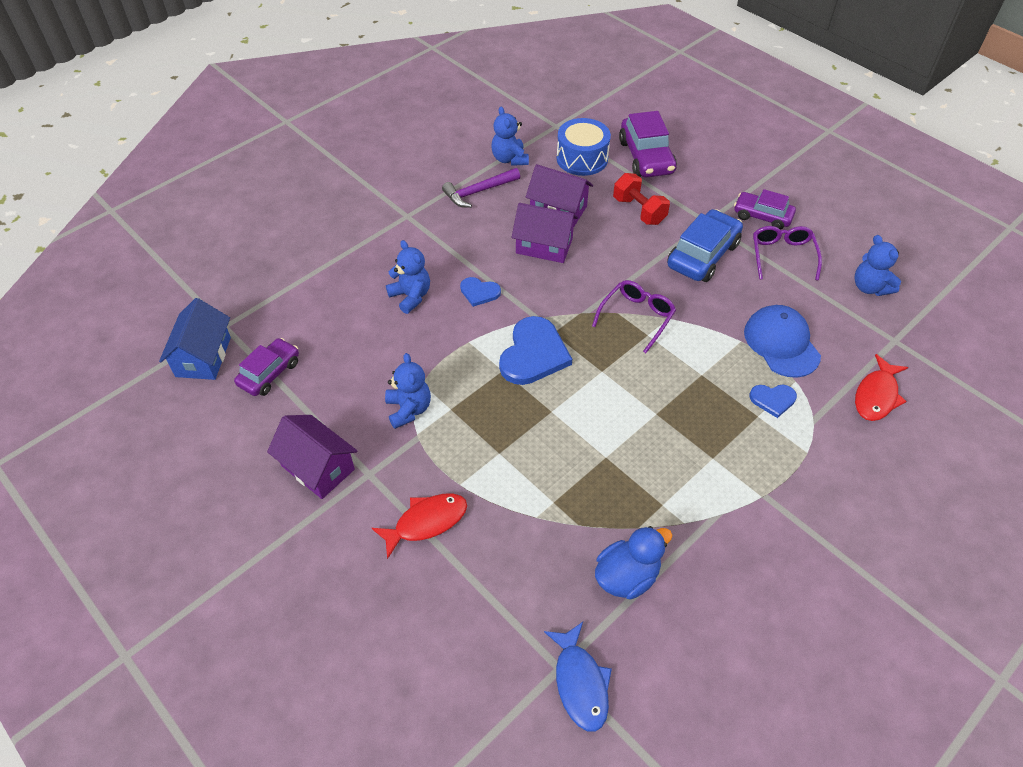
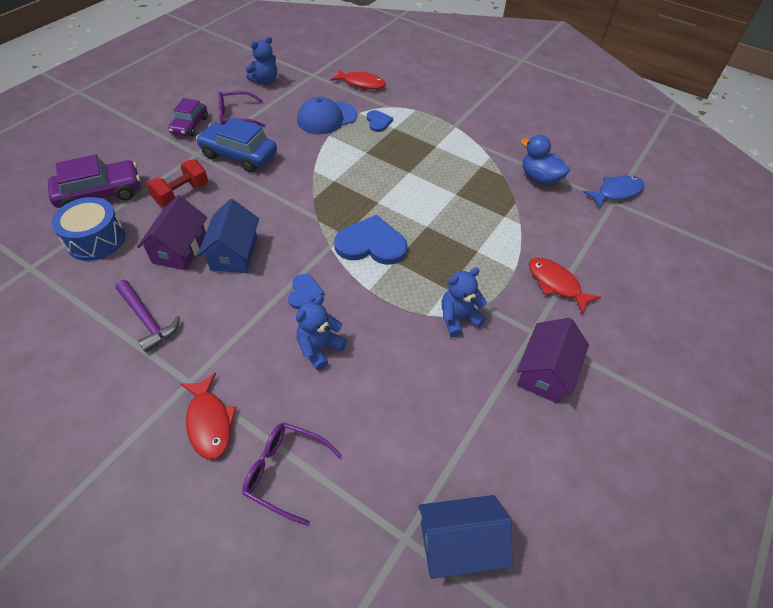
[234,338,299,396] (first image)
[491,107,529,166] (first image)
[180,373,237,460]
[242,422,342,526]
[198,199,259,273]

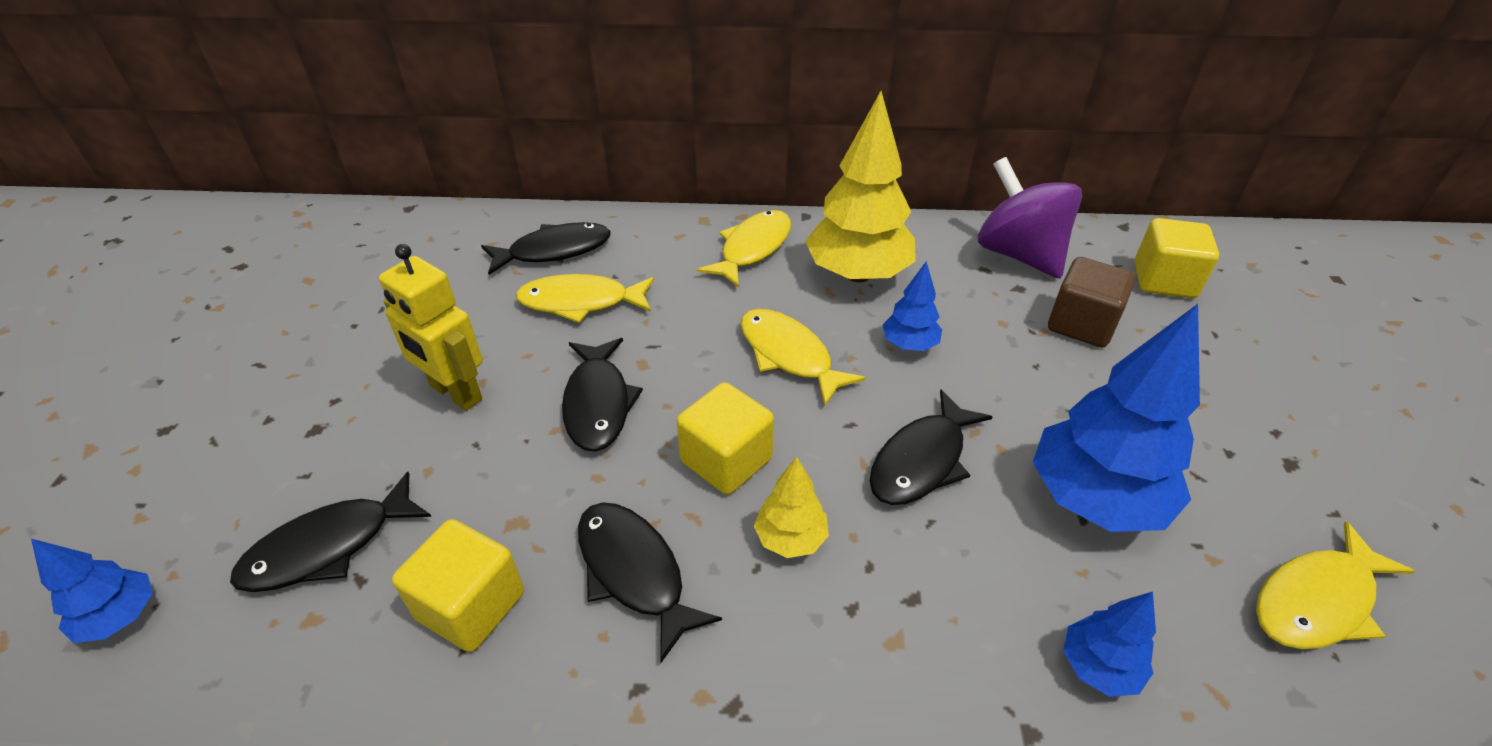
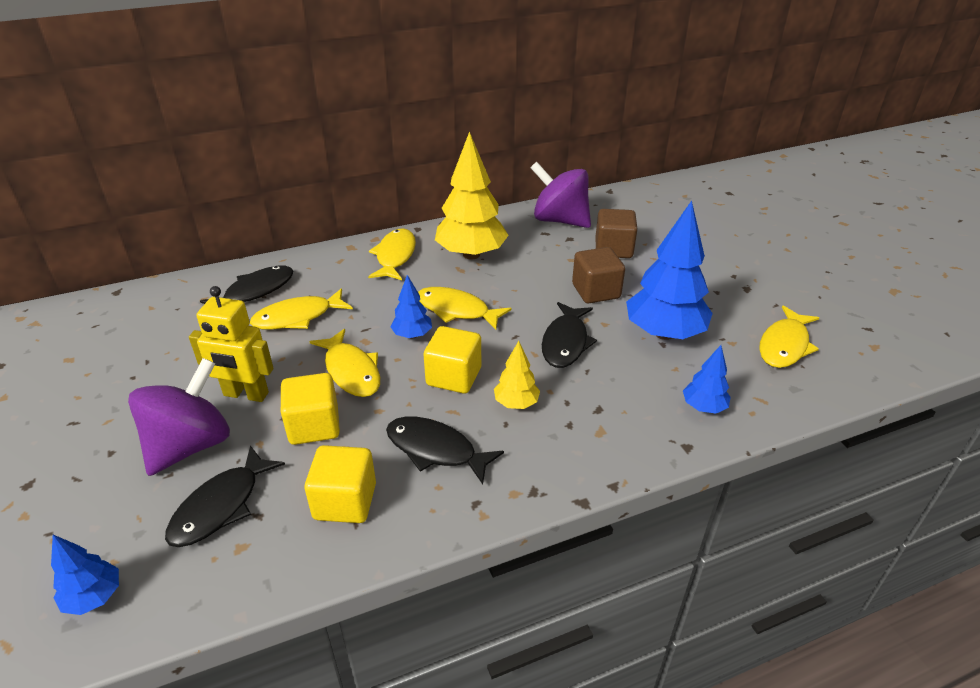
[128,358,230,476]
[572,247,625,303]
[390,275,432,338]
[281,373,340,445]
[309,329,380,397]

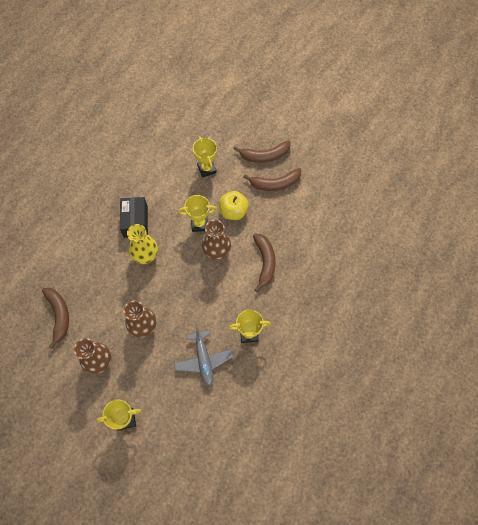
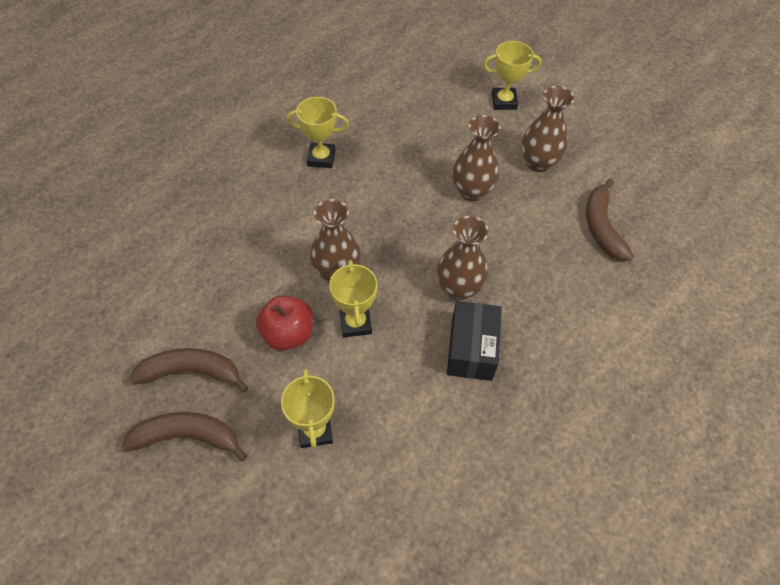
[174,327,234,386] (first image)
[253,234,276,292] (first image)
[436,216,489,300]
[256,295,313,351]
[329,260,377,337]

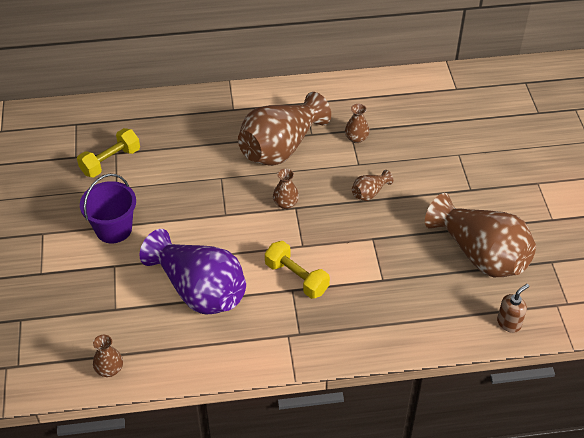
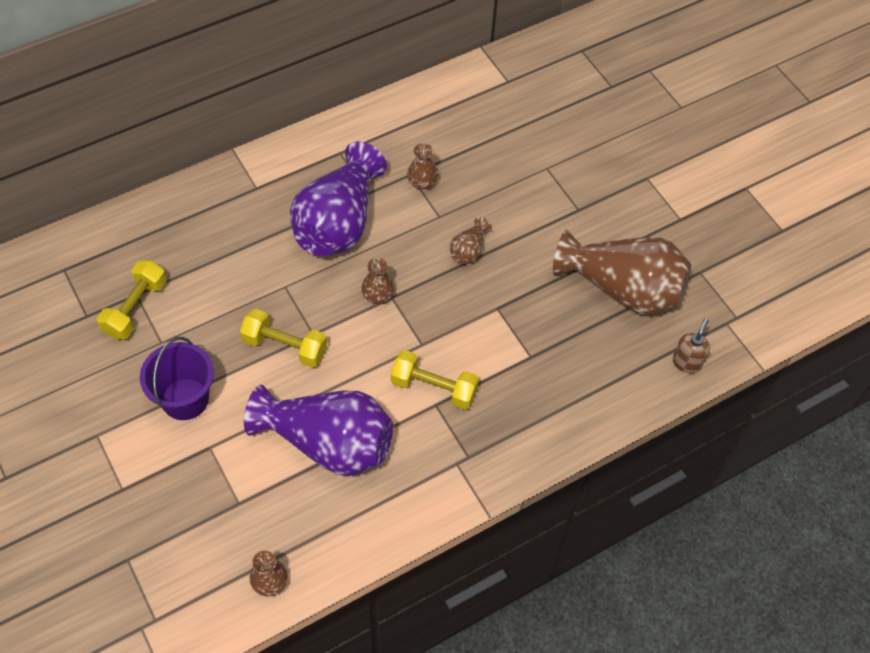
[240,309,327,368]
[290,141,387,256]

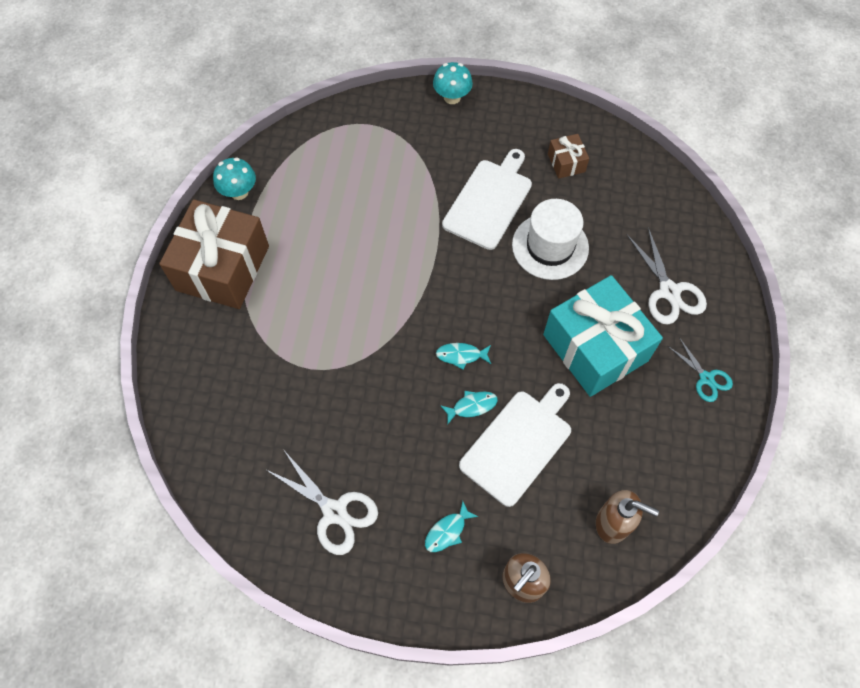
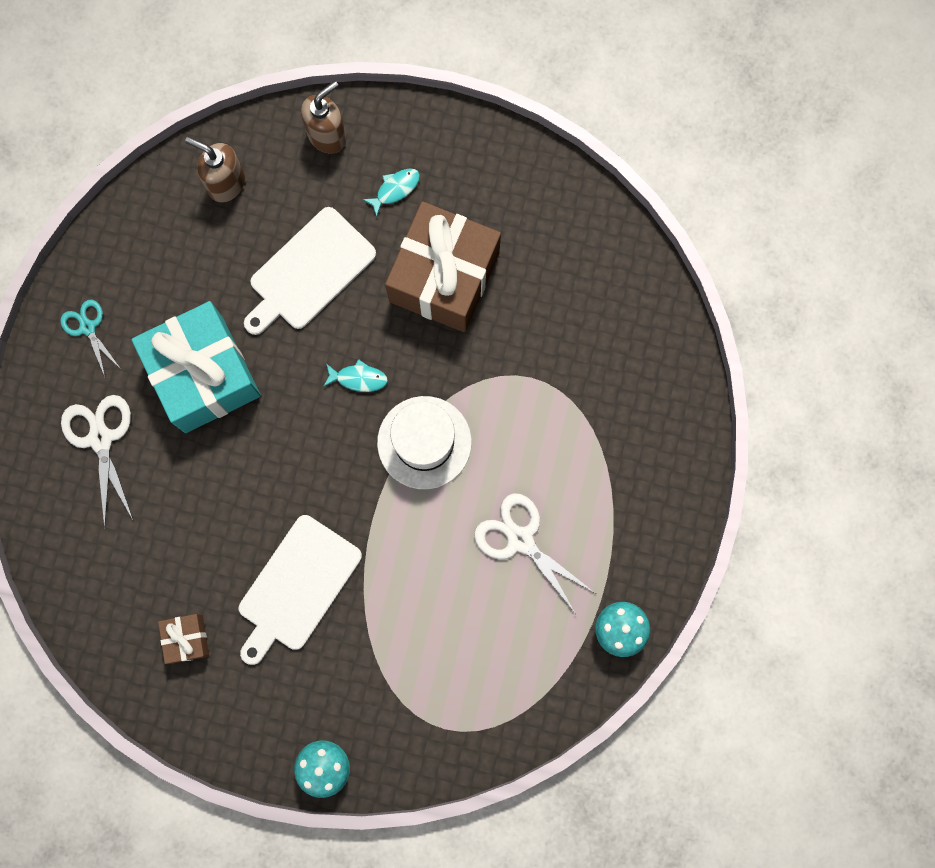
[440,391,498,425] (first image)
[385,201,501,332]
[474,493,595,614]
[377,396,472,489]

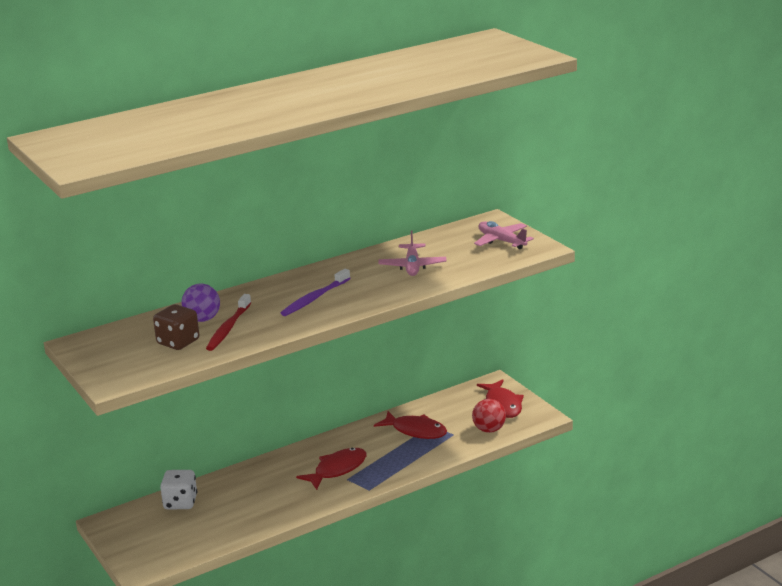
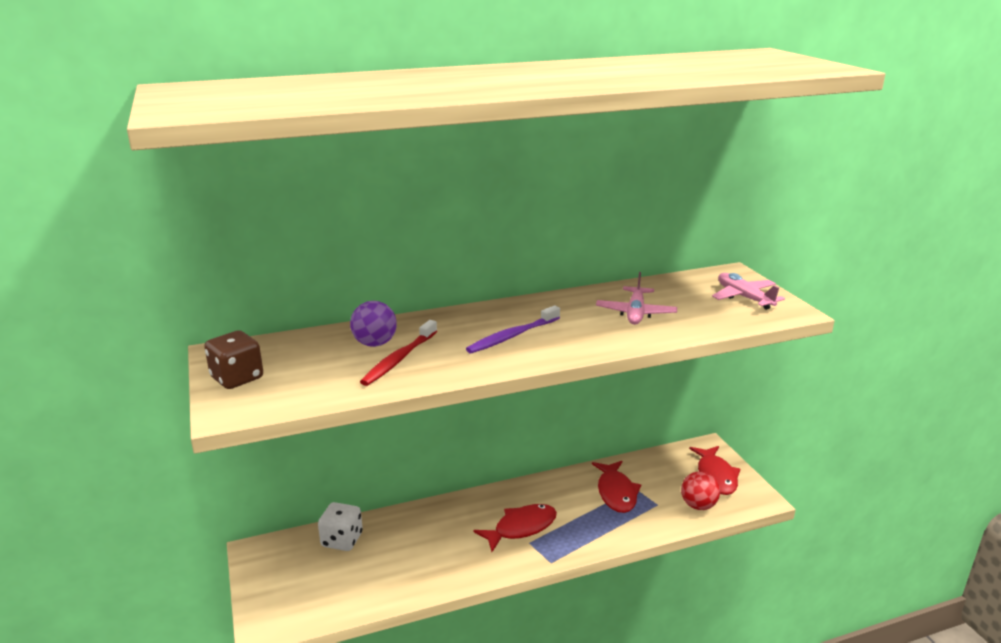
[204,330,263,389]
[592,461,641,513]

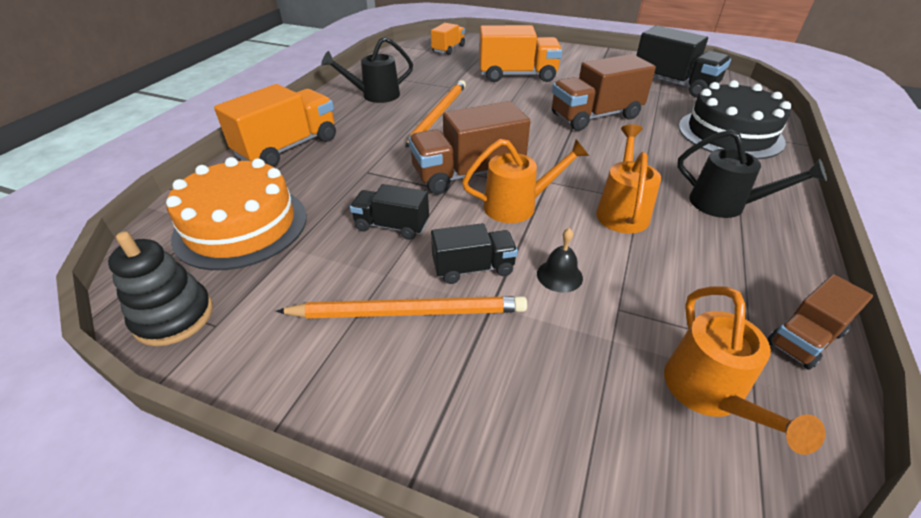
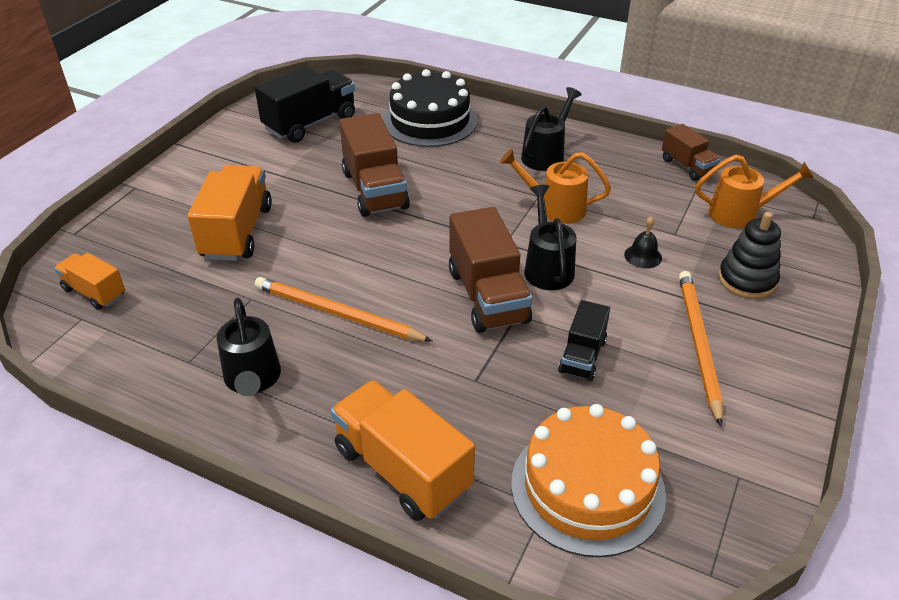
[431,223,518,284] (first image)
[718,212,781,299]
[524,185,577,290]

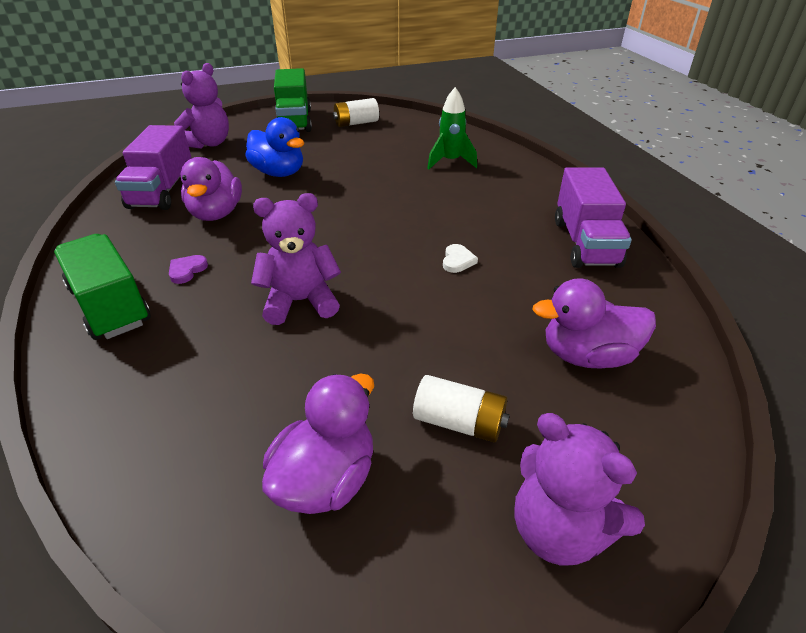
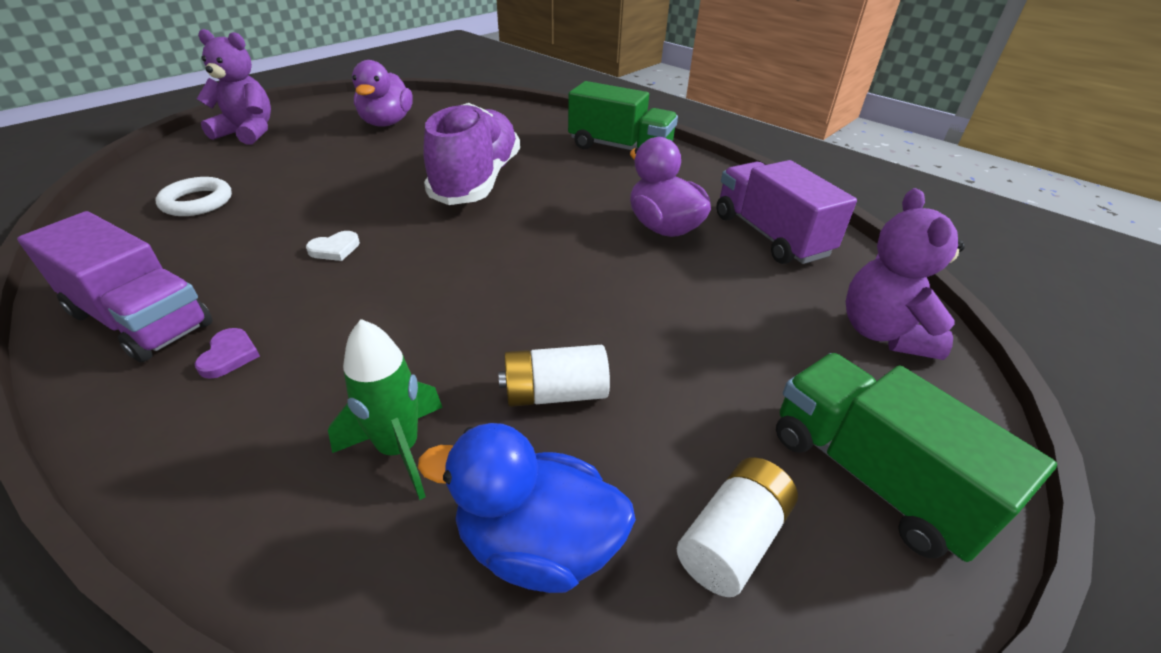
[195,328,260,379]
[418,423,636,593]
[498,345,610,407]
[423,103,520,205]
[155,177,232,216]
[306,231,360,261]
[17,211,213,363]

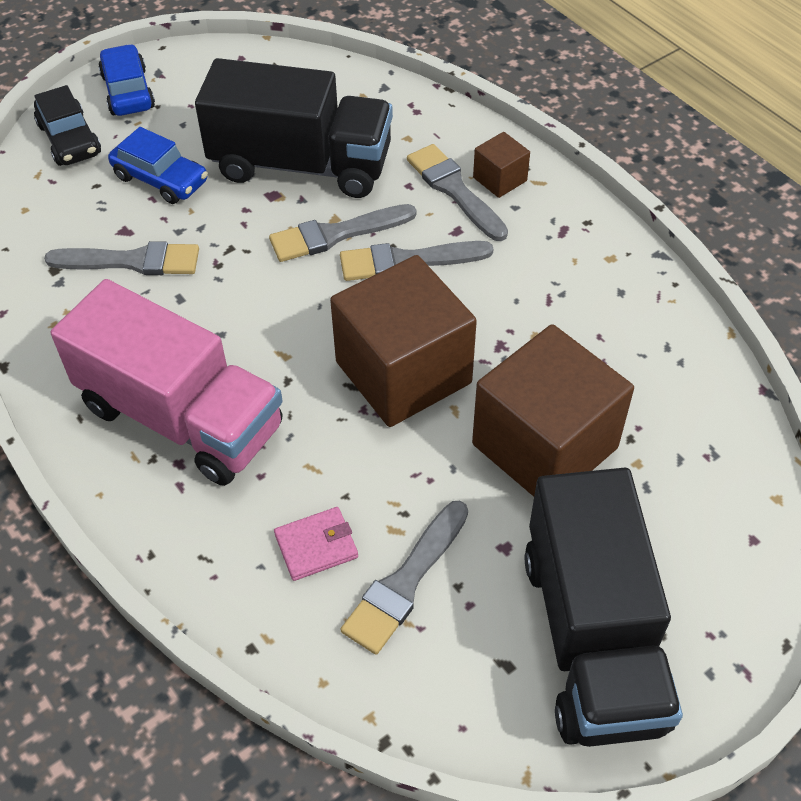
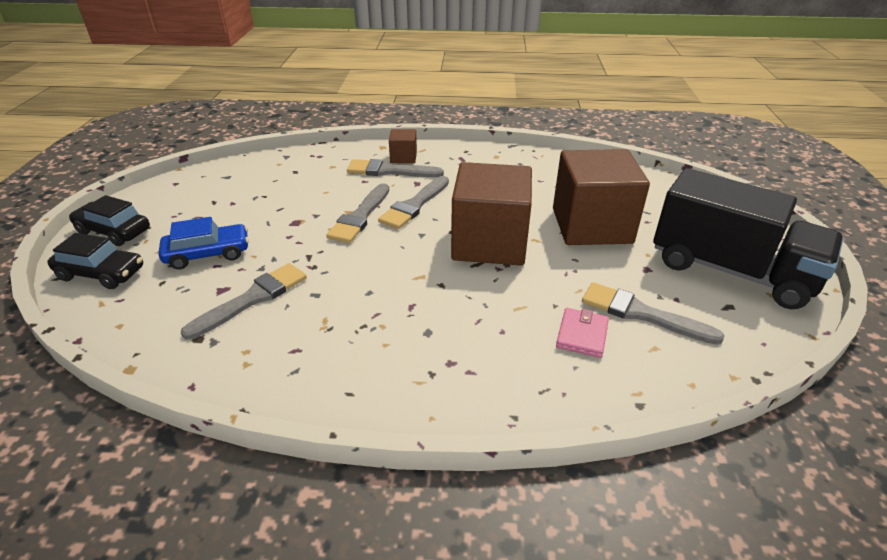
[51,279,283,486] (first image)
[195,58,393,198] (first image)
[69,195,150,246]
[582,282,725,345]

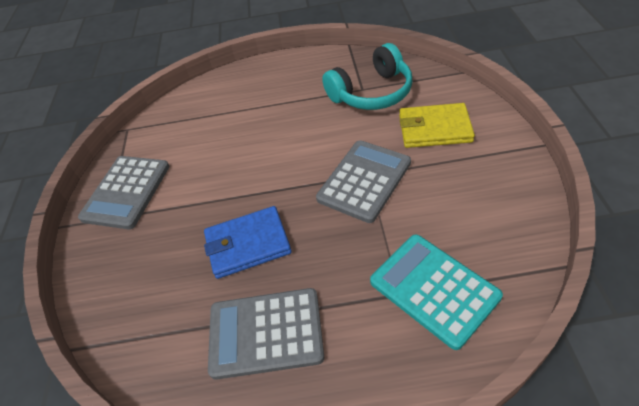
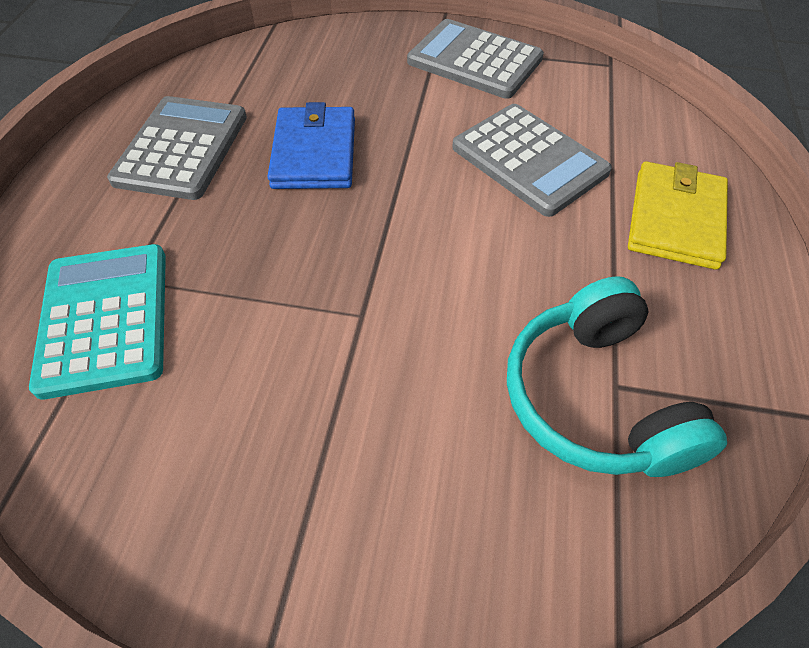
[452,104,612,217]
[628,161,728,270]
[29,244,166,400]

